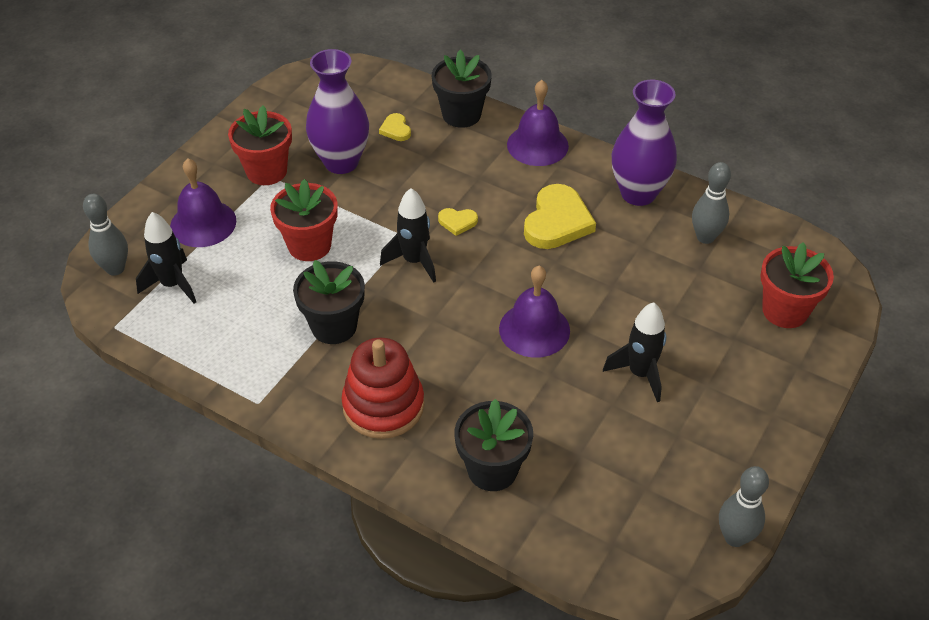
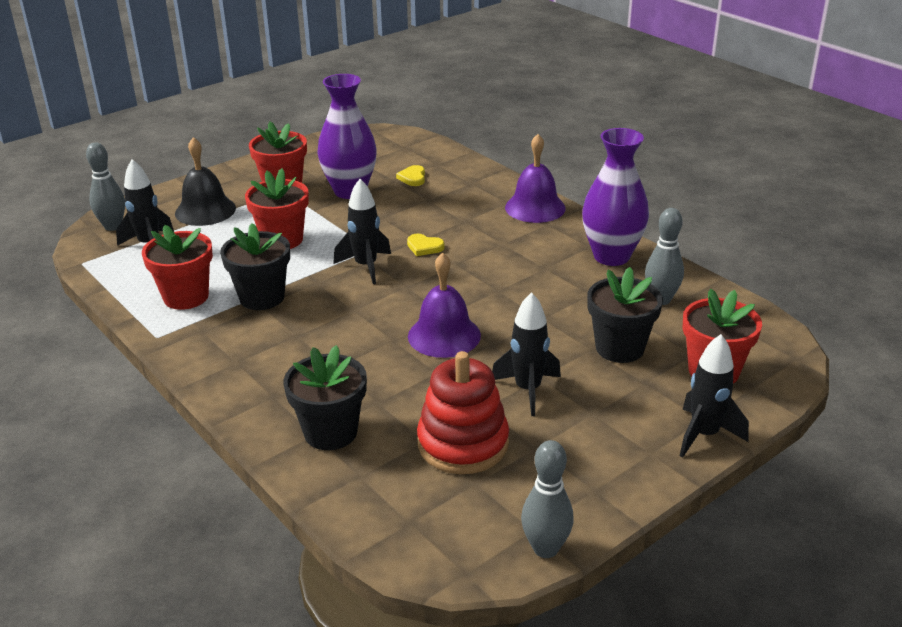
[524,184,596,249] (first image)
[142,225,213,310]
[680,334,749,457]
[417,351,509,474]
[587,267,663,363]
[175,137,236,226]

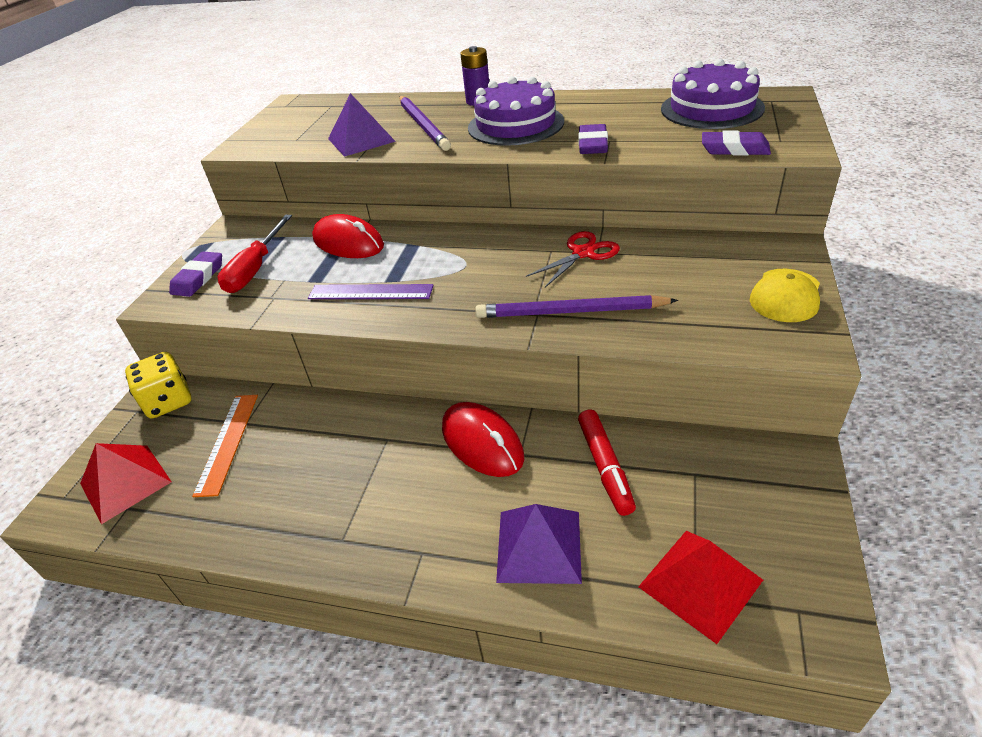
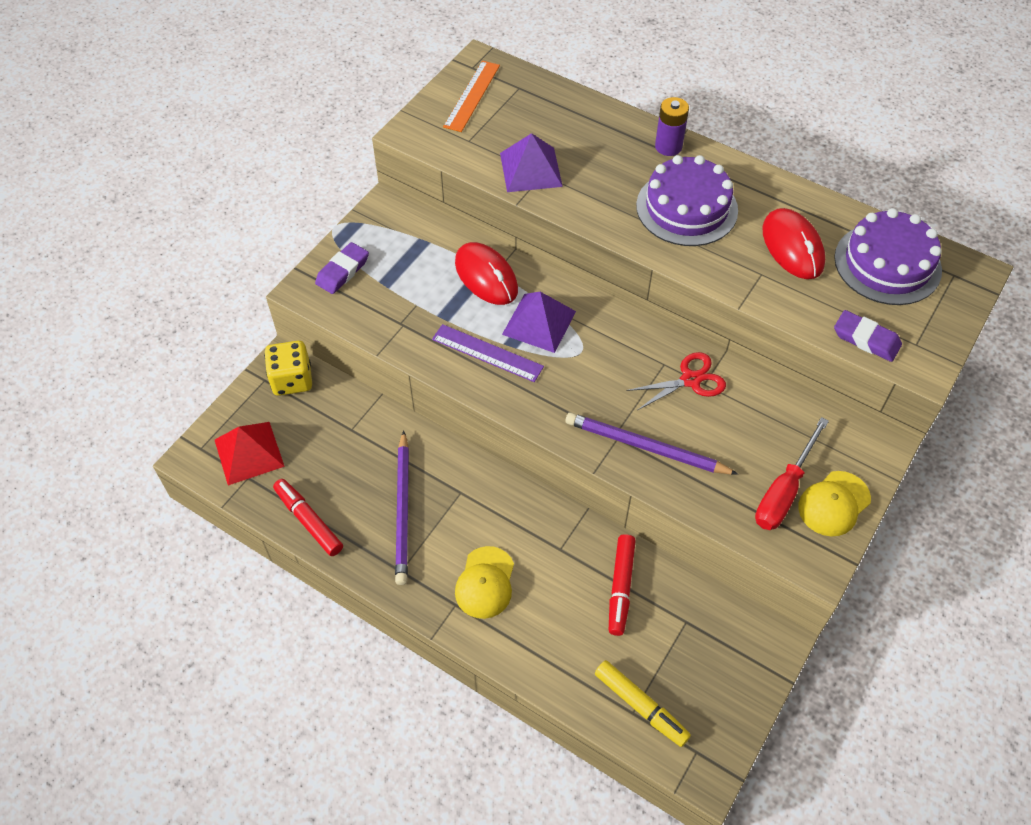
[579,124,608,154] (first image)
[273,479,343,556]
[455,546,514,619]
[443,61,500,132]
[755,417,829,530]
[395,430,409,585]
[762,208,825,279]
[502,292,576,353]
[595,660,691,747]

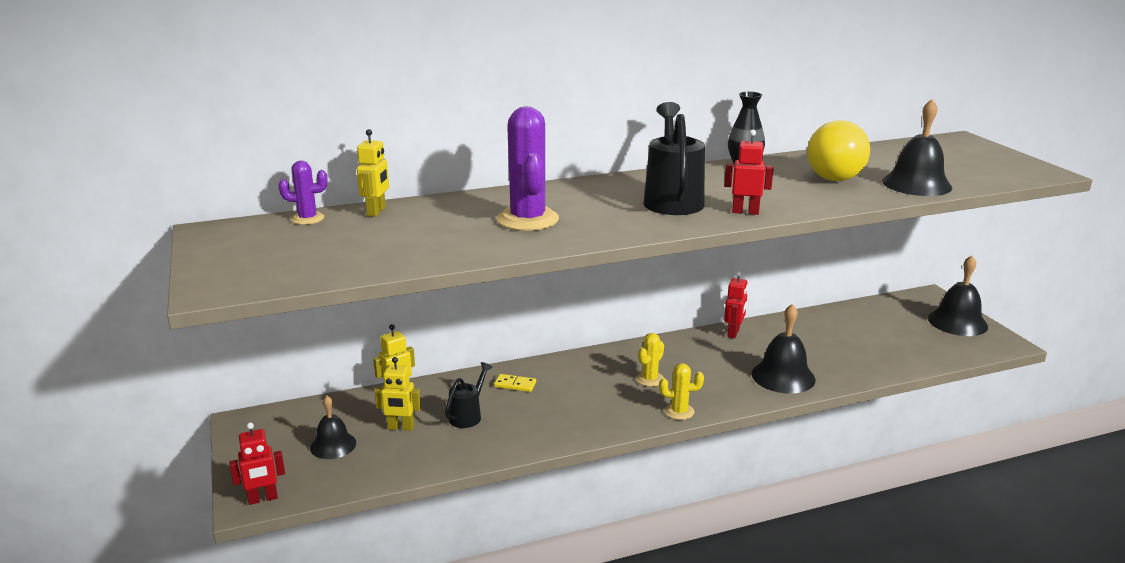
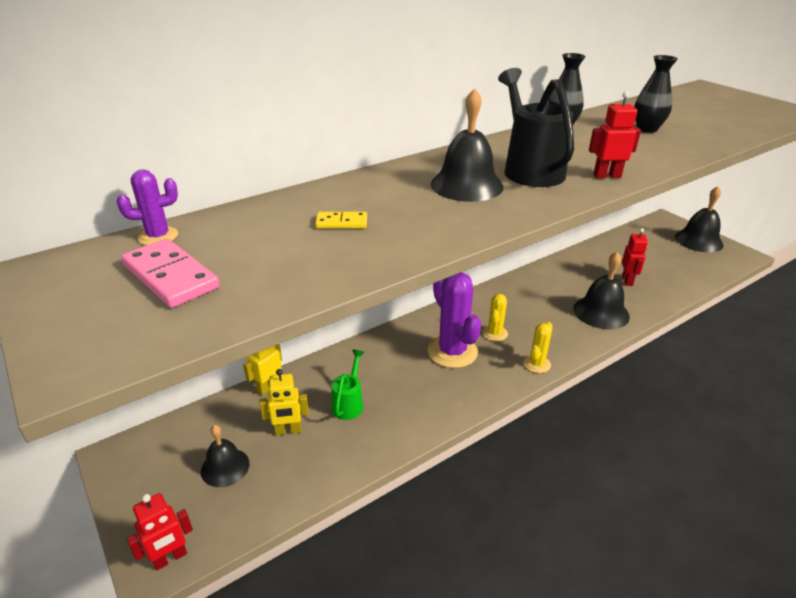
[357,129,389,217] (first image)
[121,238,220,308]
[315,212,367,228]
[427,272,481,368]
[622,228,648,286]
[431,88,503,202]
[634,55,678,133]
[331,350,364,420]
[523,322,553,373]

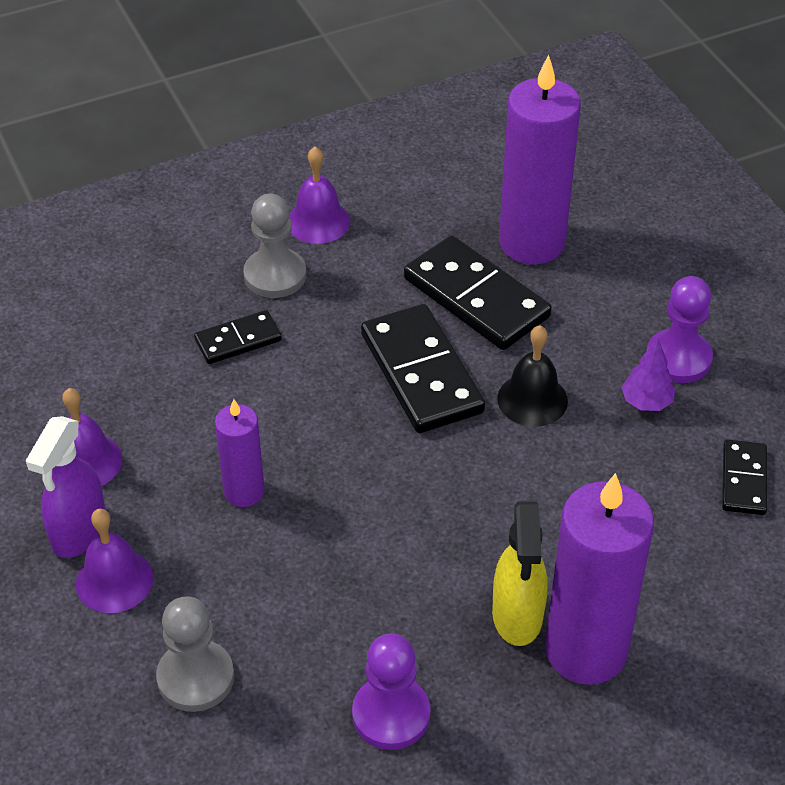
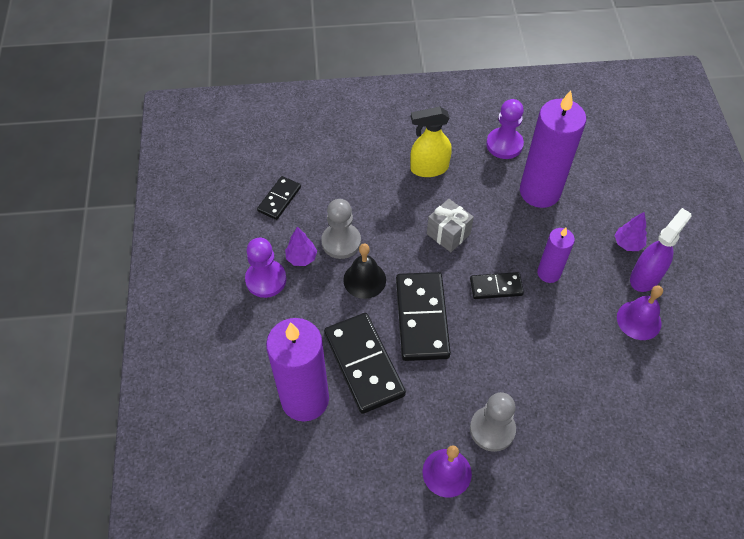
[427,199,474,252]
[321,199,361,259]
[470,272,524,299]
[520,90,586,208]
[614,212,647,251]
[410,107,452,177]

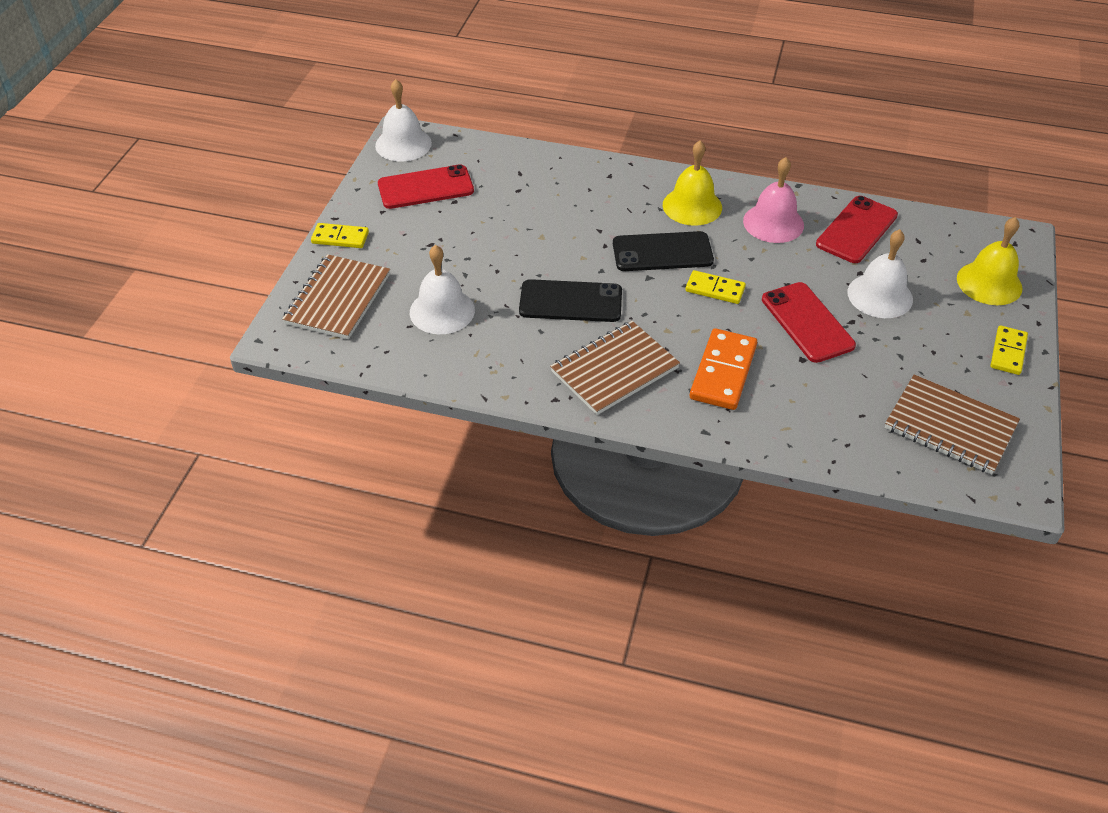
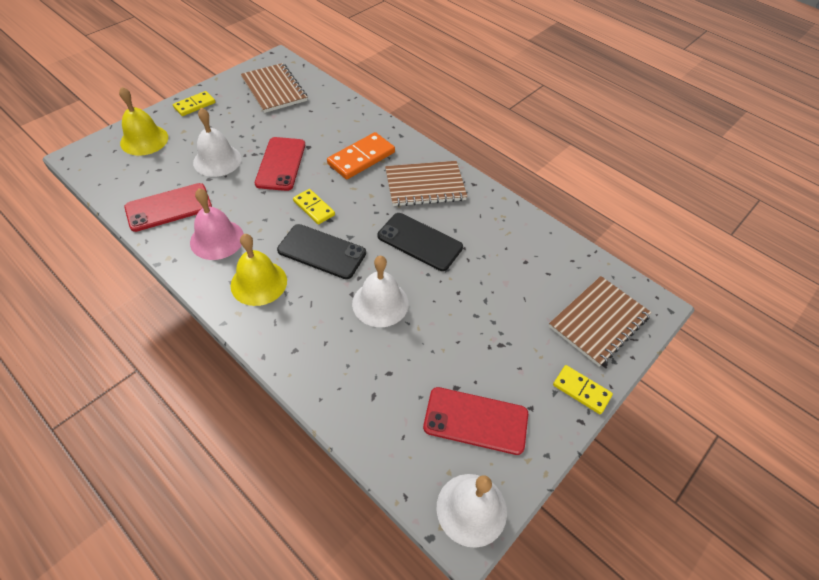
[352,256,409,327]

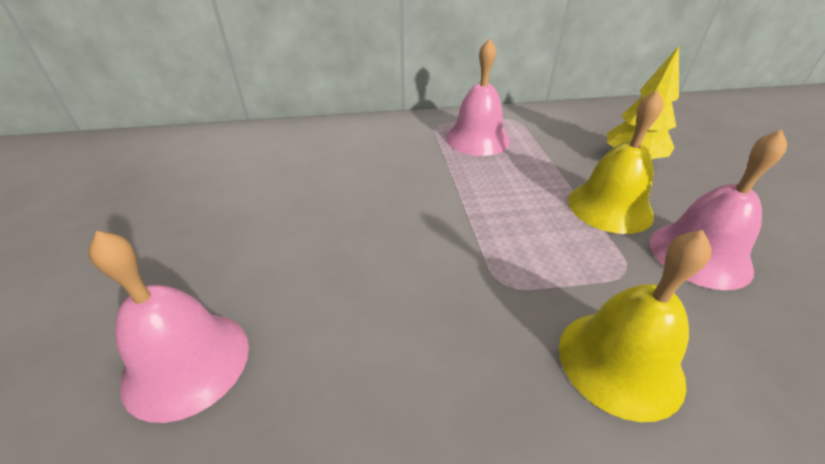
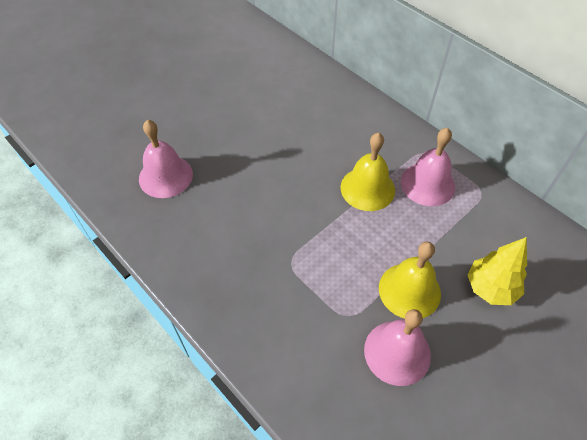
[341,133,395,211]

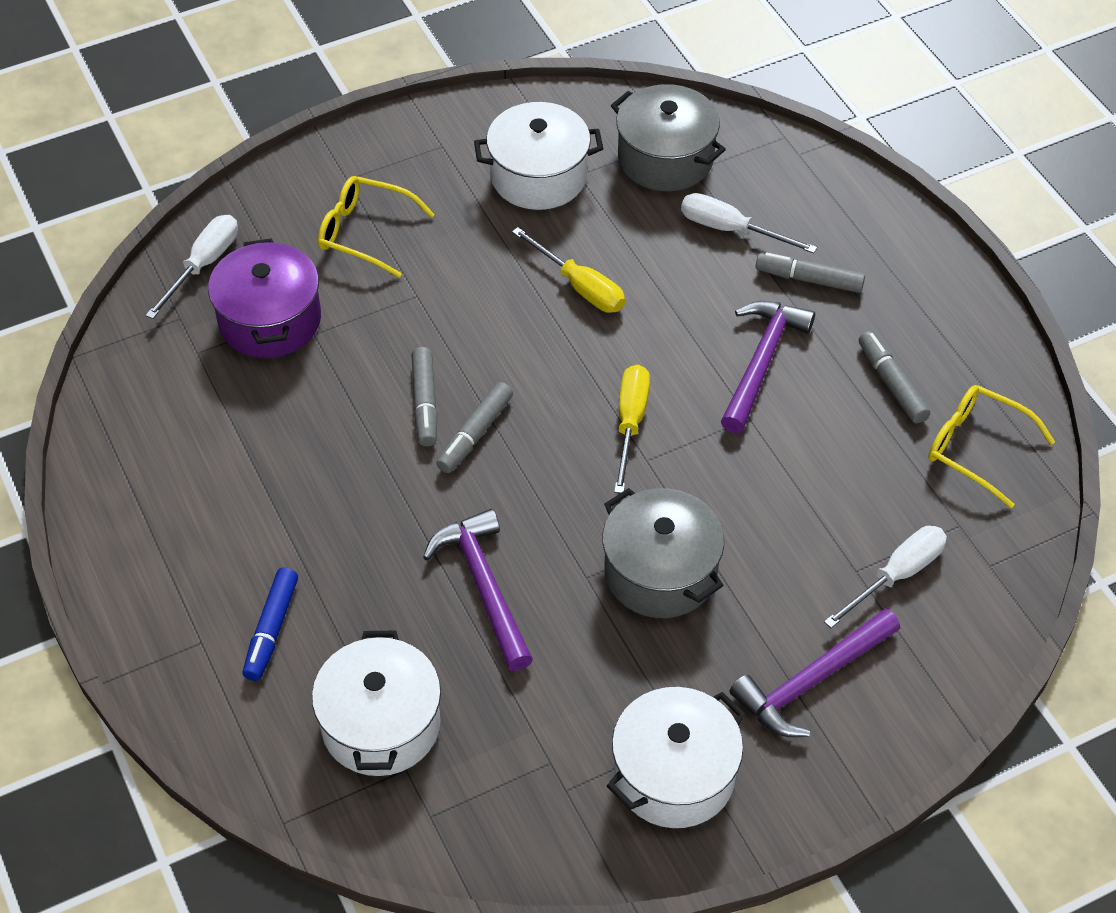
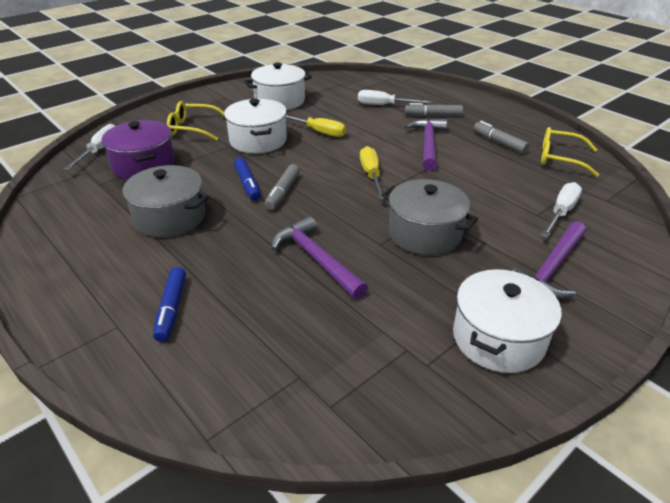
[224,99,287,153]
[121,165,209,238]
[234,157,261,201]

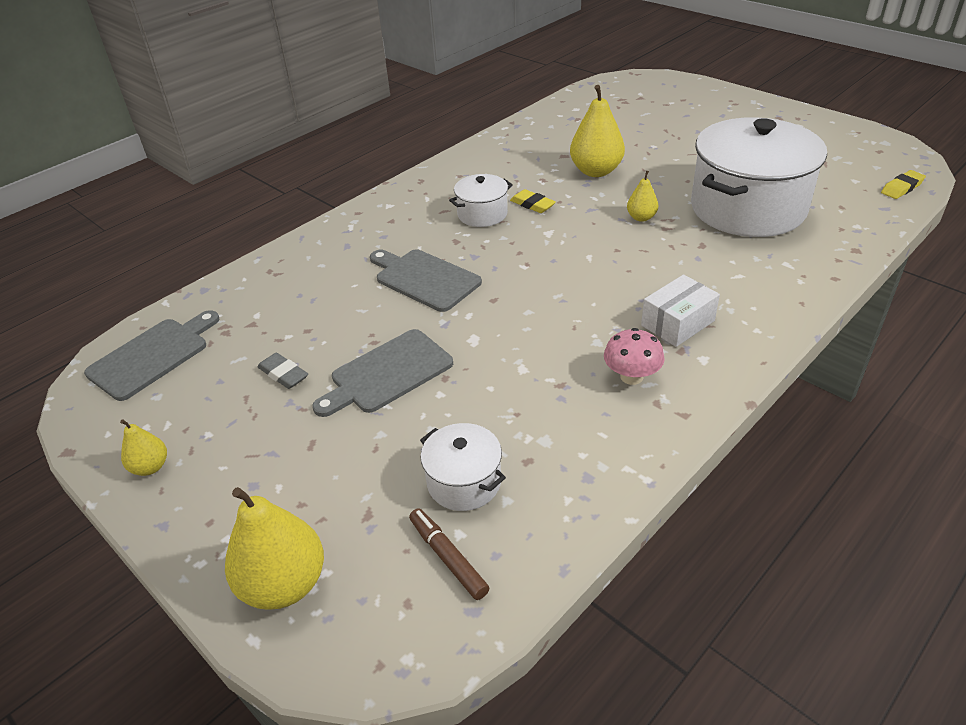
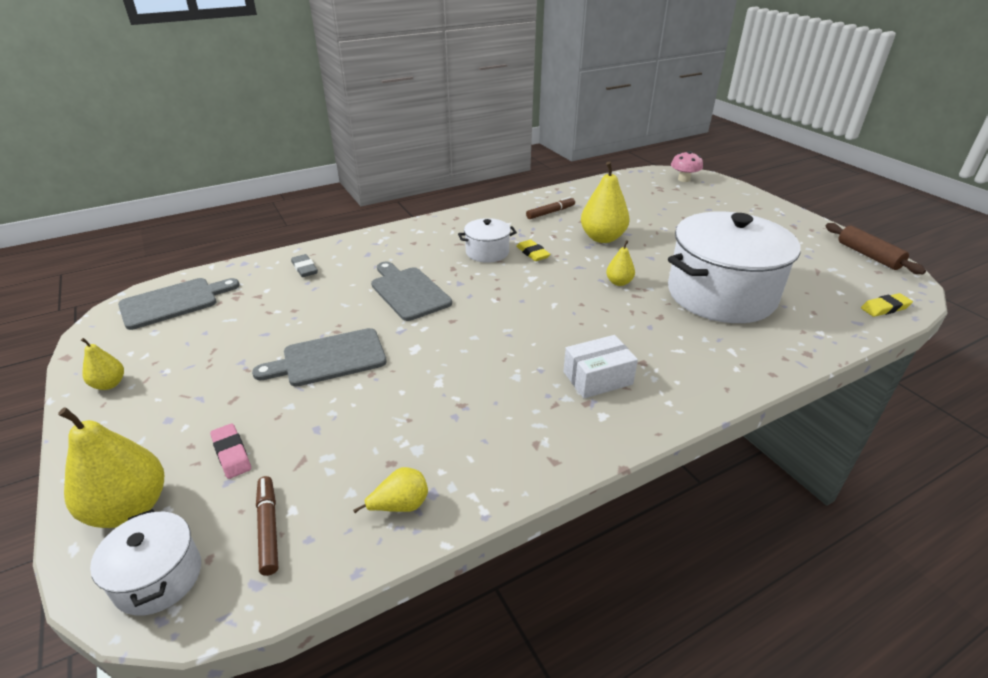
[210,423,251,479]
[353,467,428,513]
[526,197,575,219]
[825,223,926,274]
[291,254,318,277]
[90,509,201,616]
[671,151,703,182]

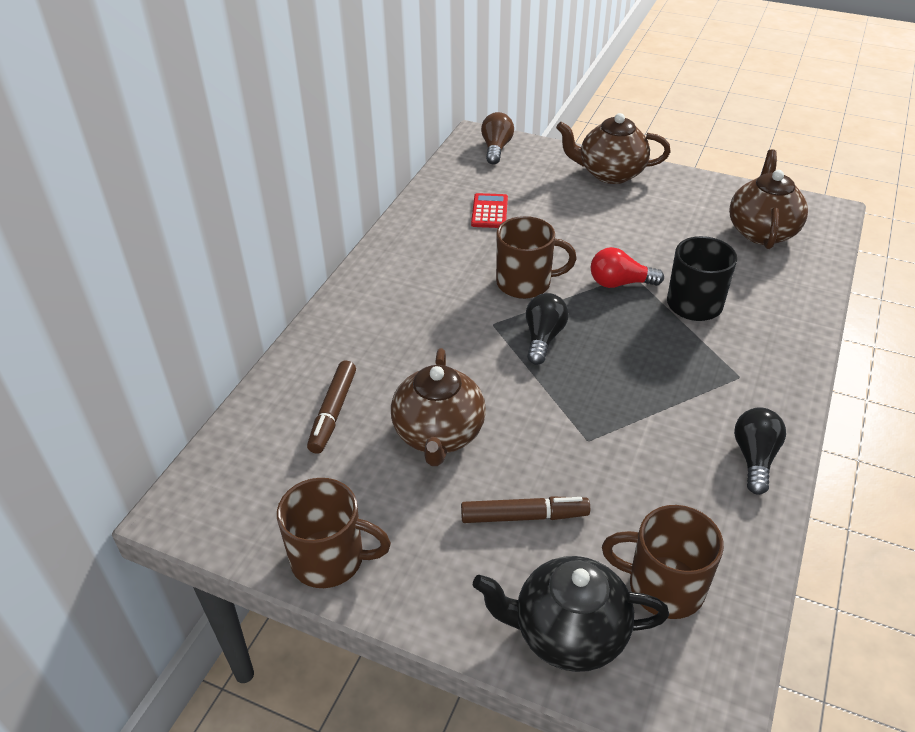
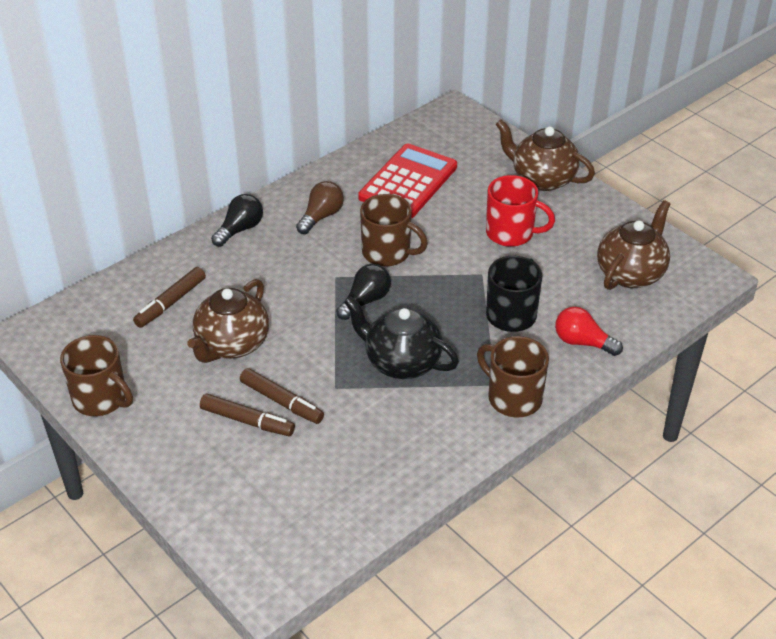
[240,368,324,424]
[486,175,555,247]
[344,296,459,379]
[296,181,344,234]
[555,307,623,356]
[477,336,549,417]
[211,194,263,247]
[358,144,457,218]

